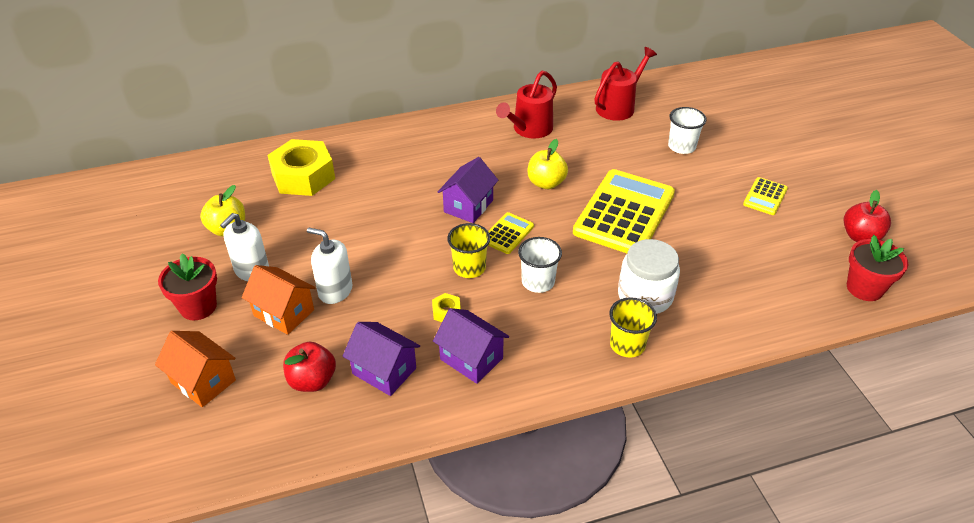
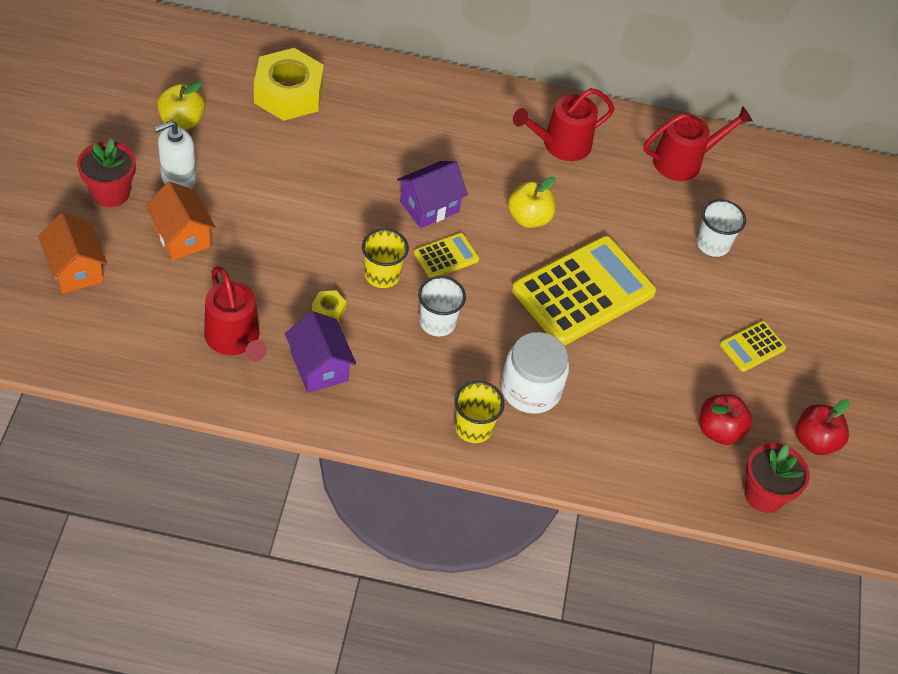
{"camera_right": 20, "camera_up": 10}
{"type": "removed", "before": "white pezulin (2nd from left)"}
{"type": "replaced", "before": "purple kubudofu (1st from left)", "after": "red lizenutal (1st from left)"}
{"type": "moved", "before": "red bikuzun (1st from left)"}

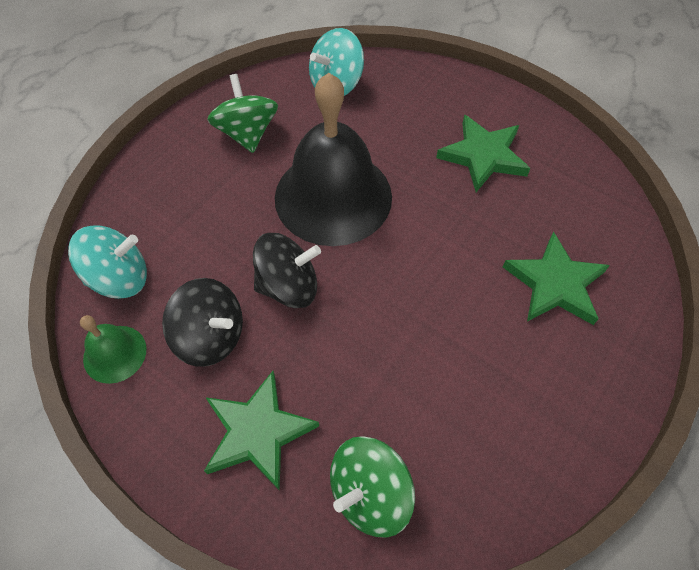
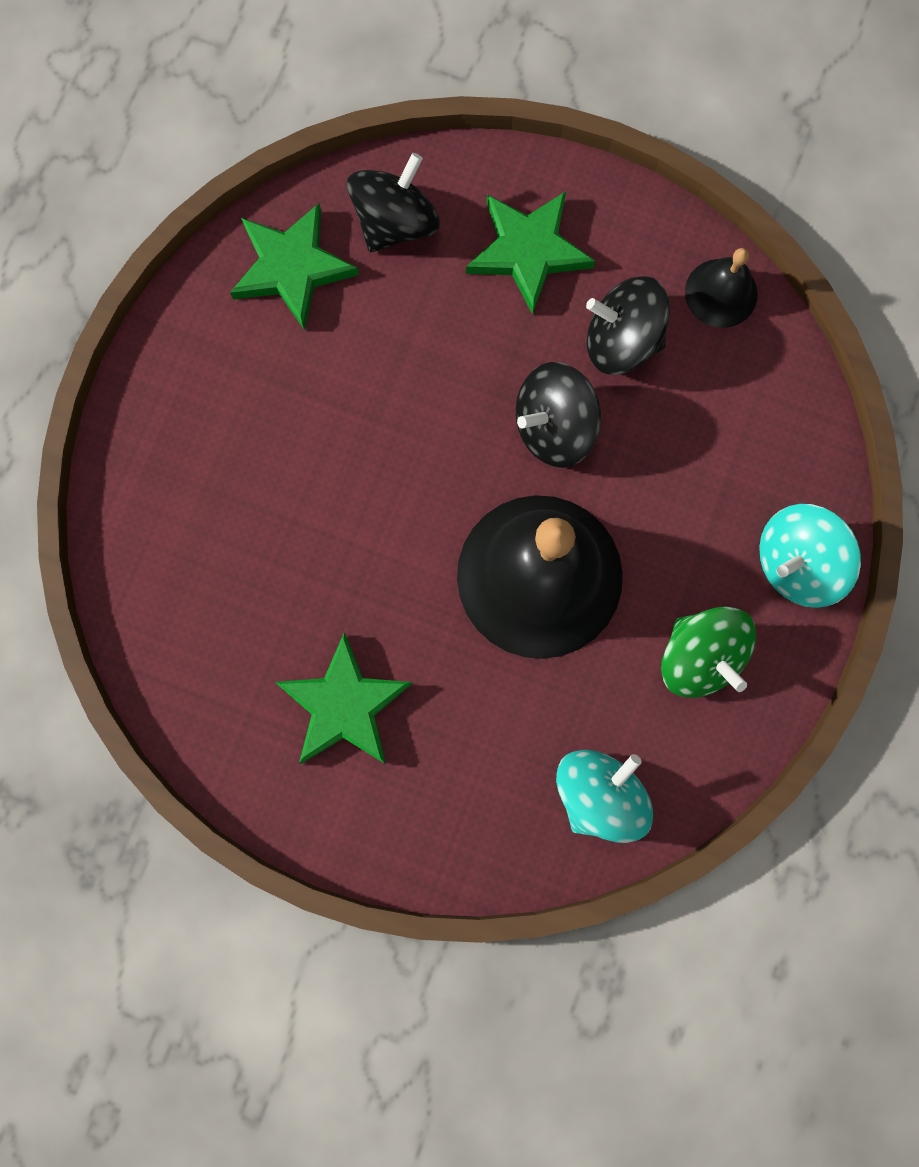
{"camera_right": 165, "camera_up": 20}
{"type": "moved", "before": "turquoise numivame (1st from left in the first image)", "after": "turquoise numivame (2nd from left)"}
{"type": "moved", "before": "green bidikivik (3rd from left in the first image)", "after": "green bidikivik (1st from left)"}
{"type": "recoloured", "before": "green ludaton", "after": "black ludaton (2nd from left)"}
{"type": "recoloured", "before": "green numivame (2nd from left)", "after": "black numivame (1st from left)"}

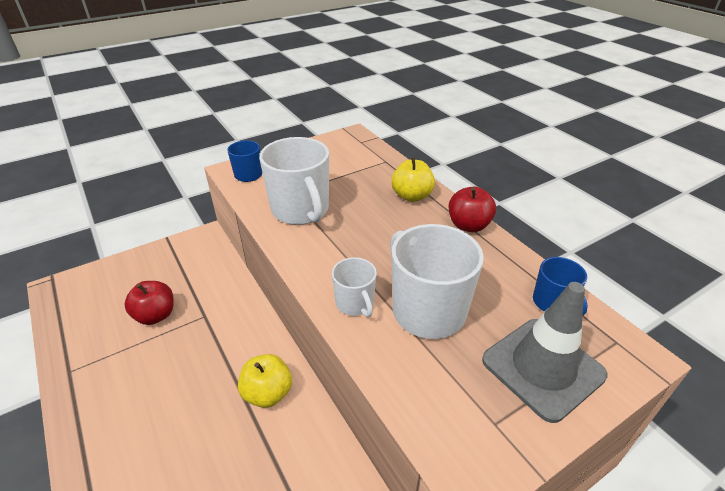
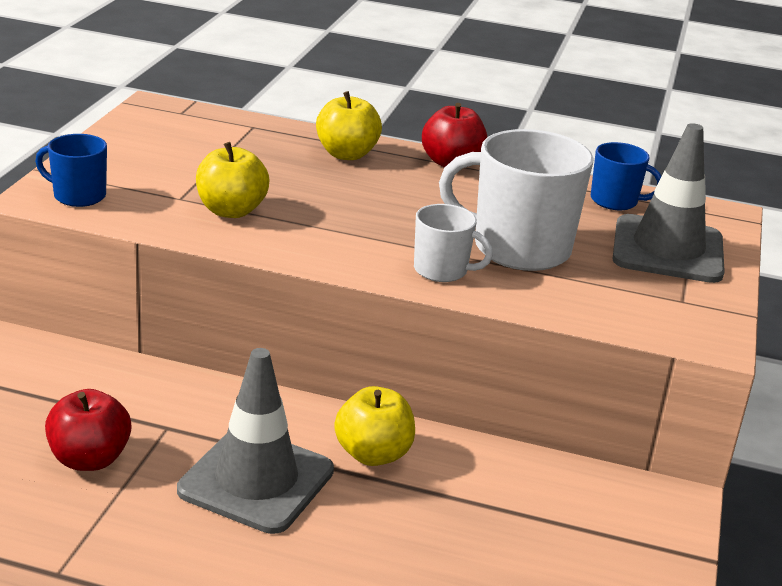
{"camera_right": -45, "camera_up": -10}
{"type": "replaced", "before": "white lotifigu (1st from left)", "after": "yellow bikuzun (1st from left)"}
{"type": "added", "after": "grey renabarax (1st from left)"}

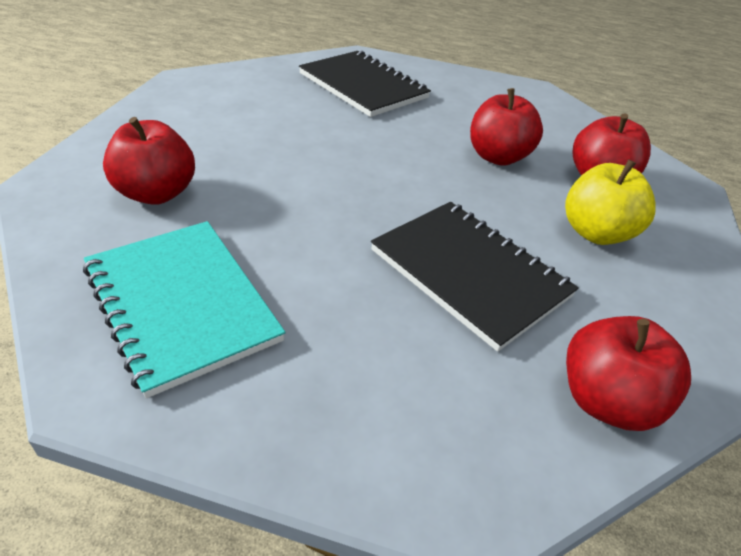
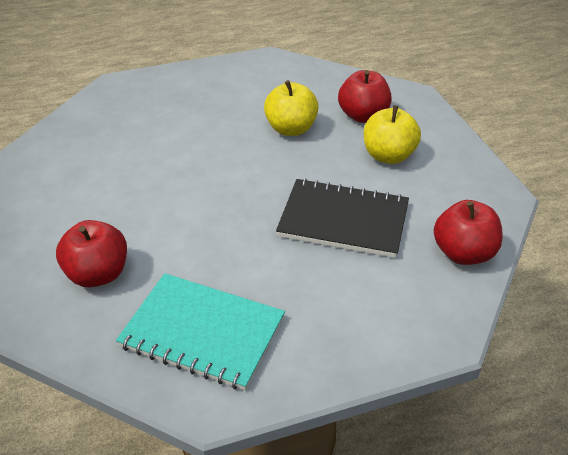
{"camera_right": -30, "camera_up": 0}
{"type": "removed", "before": "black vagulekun (1st from left)"}
{"type": "recoloured", "before": "red bikuzun (2nd from left)", "after": "yellow bikuzun (1st from left)"}

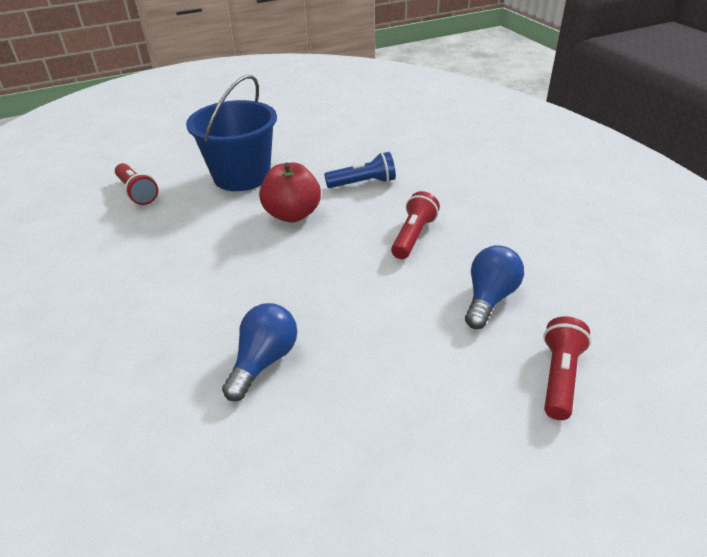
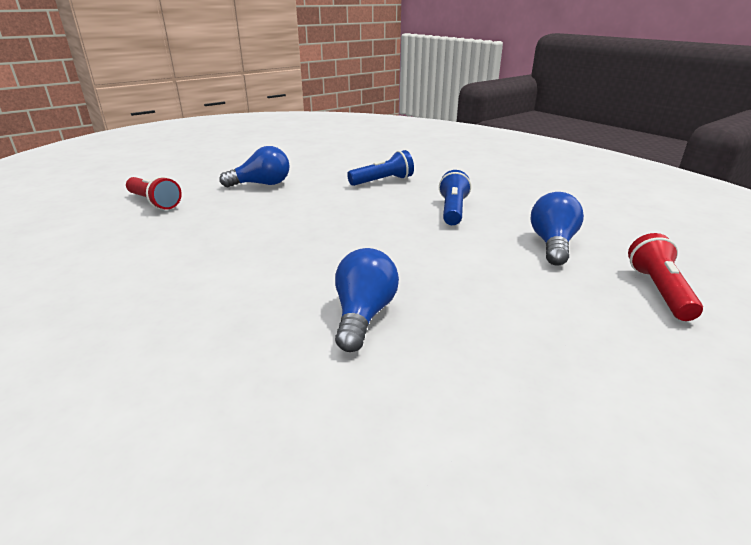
{"camera_right": -15, "camera_up": -10}
{"type": "replaced", "before": "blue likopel", "after": "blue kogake (1st from left)"}
{"type": "removed", "before": "red bikuzun"}
{"type": "recoloured", "before": "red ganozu (2nd from left)", "after": "blue ganozu (2nd from left)"}

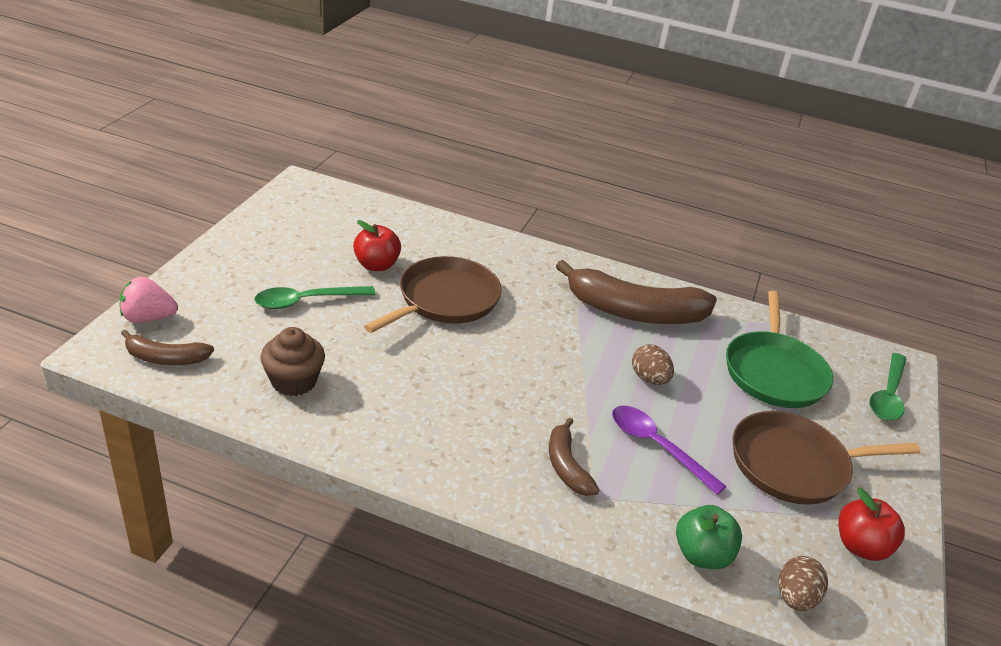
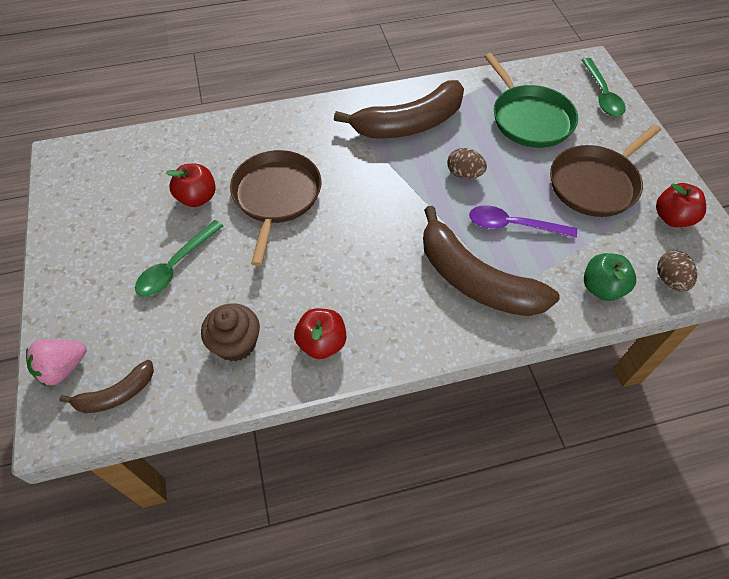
{"camera_right": -30, "camera_up": 20}
{"type": "resized", "before": "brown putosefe (2nd from left in the first image)", "scale": 1.99}
{"type": "added", "after": "red bikuzun (2nd from left)"}

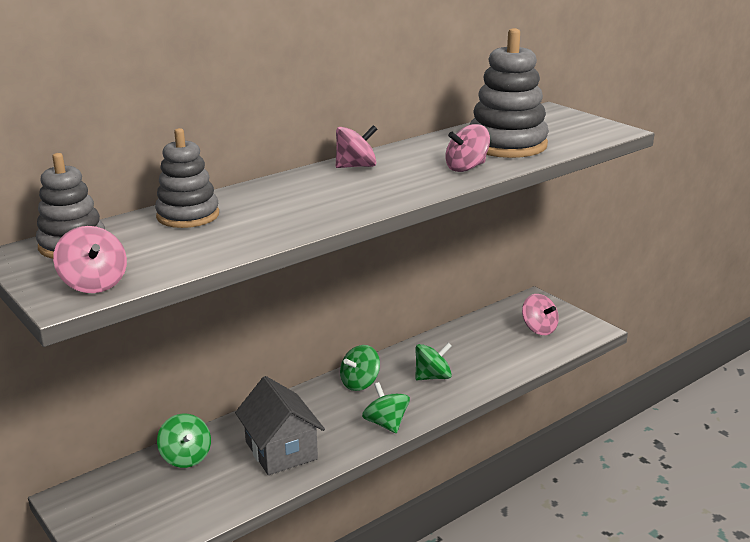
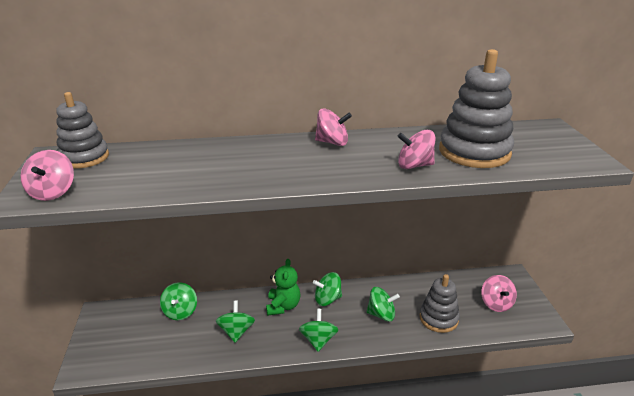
{"camera_right": 30, "camera_up": 5}
{"type": "moved", "before": "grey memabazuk (2nd from left)"}
{"type": "replaced", "before": "grey kubudofu", "after": "green numivame (2nd from left)"}
{"type": "added", "after": "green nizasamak"}

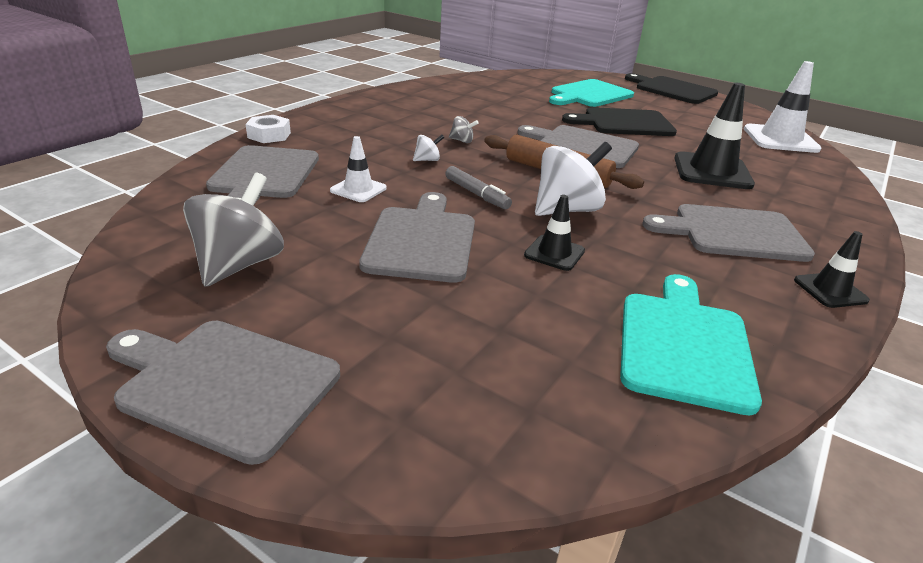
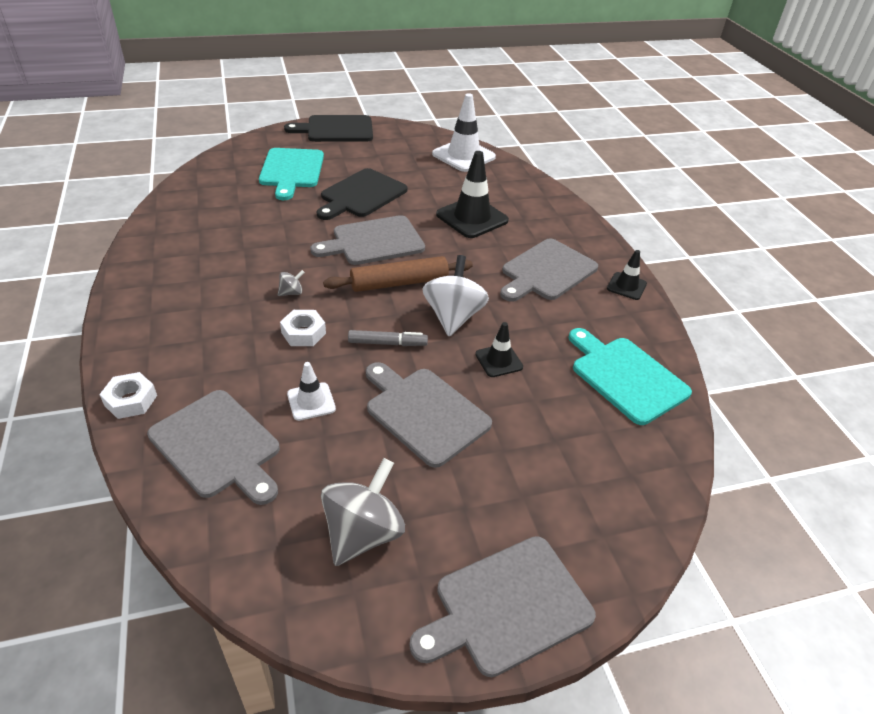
{"camera_right": -50, "camera_up": 10}
{"type": "replaced", "before": "white numivame (1st from left)", "after": "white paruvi (2nd from left)"}
{"type": "turned", "before": "grey numivame (1st from left in the first image)", "turn": 60}

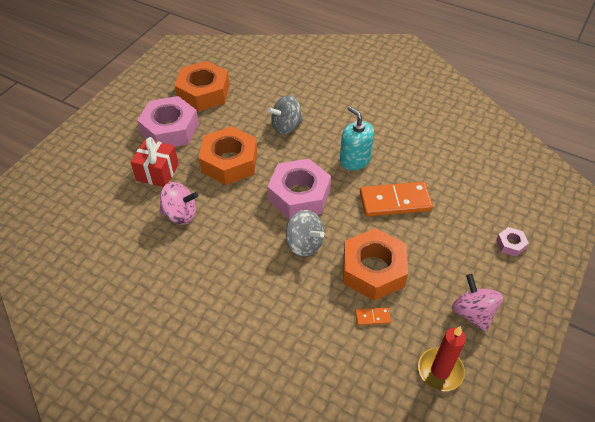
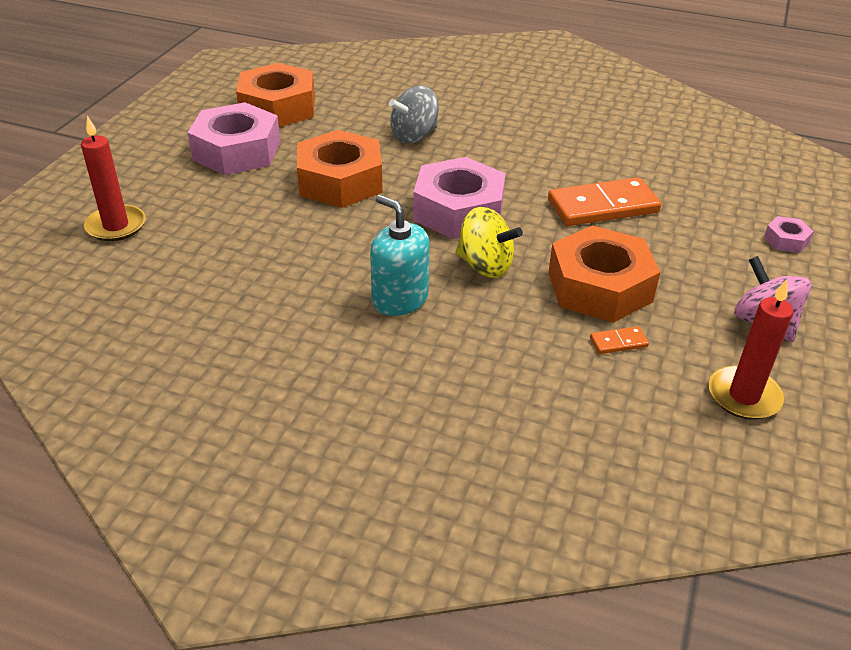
{"camera_right": -10, "camera_up": -10}
{"type": "moved", "before": "turquoise pezulin"}
{"type": "removed", "before": "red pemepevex"}
{"type": "removed", "before": "pink numivame (1st from left)"}
{"type": "recoloured", "before": "grey numivame (2nd from left)", "after": "yellow numivame"}
{"type": "added", "after": "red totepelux (1st from left)"}

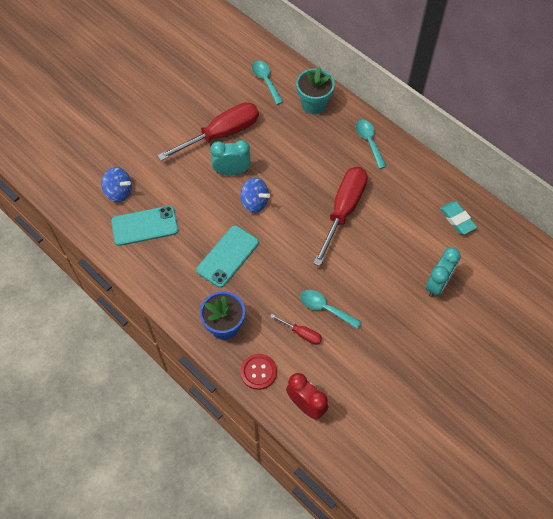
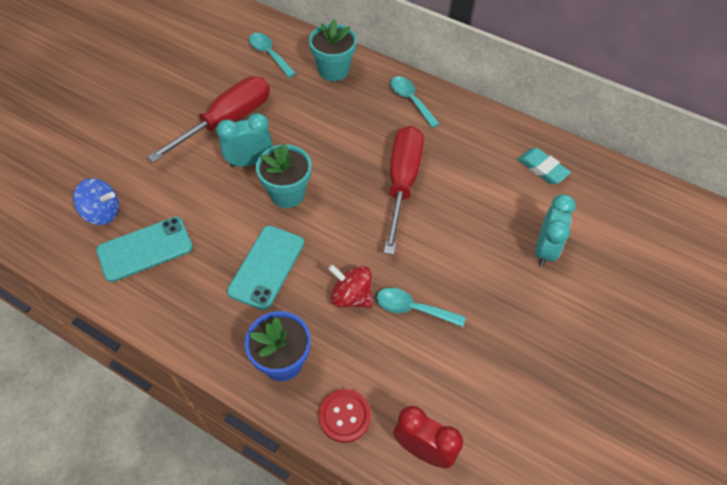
{"camera_right": -15, "camera_up": -5}
{"type": "replaced", "before": "blue numivame (2nd from left)", "after": "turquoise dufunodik (1st from left)"}
{"type": "removed", "before": "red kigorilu (2nd from left)"}
{"type": "added", "after": "red numivame"}

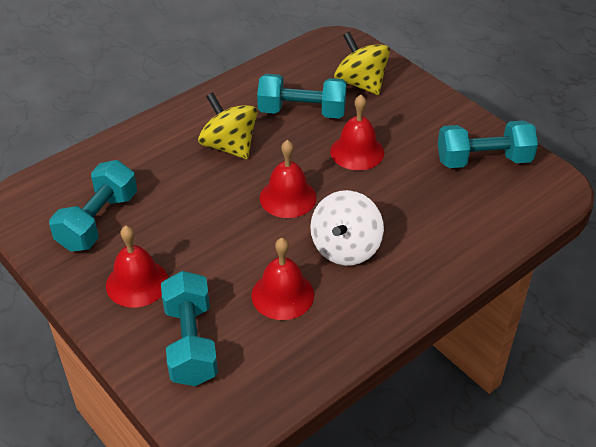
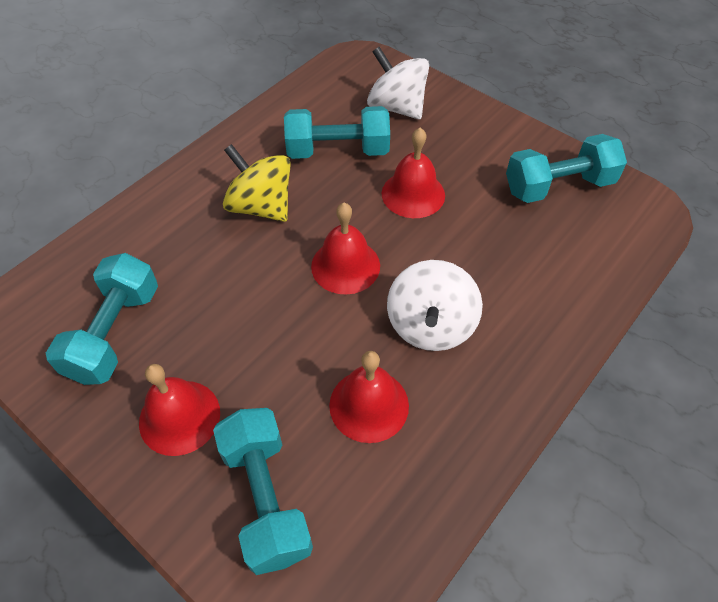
{"camera_right": -10, "camera_up": 10}
{"type": "recoloured", "before": "yellow numivame (2nd from left)", "after": "white numivame (1st from left)"}

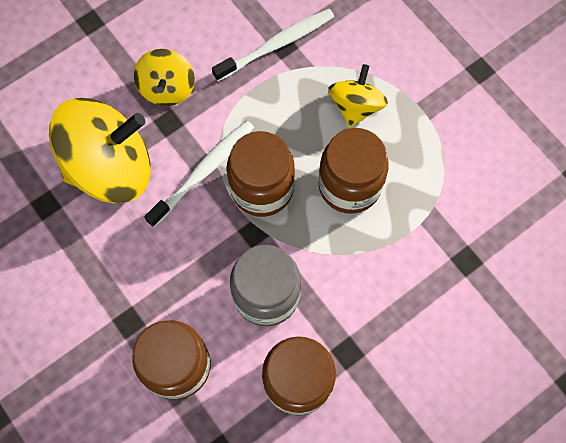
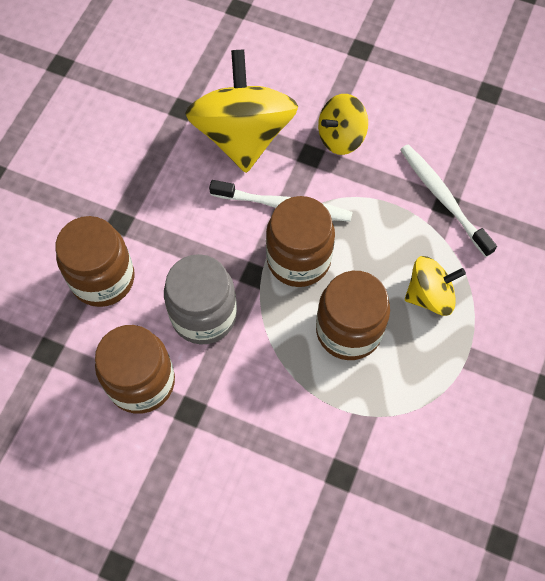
{"camera_right": 60, "camera_up": -5}
{"type": "turned", "before": "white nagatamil (2nd from left)", "turn": -150}
{"type": "turned", "before": "yellow numivame (1st from left)", "turn": -135}

